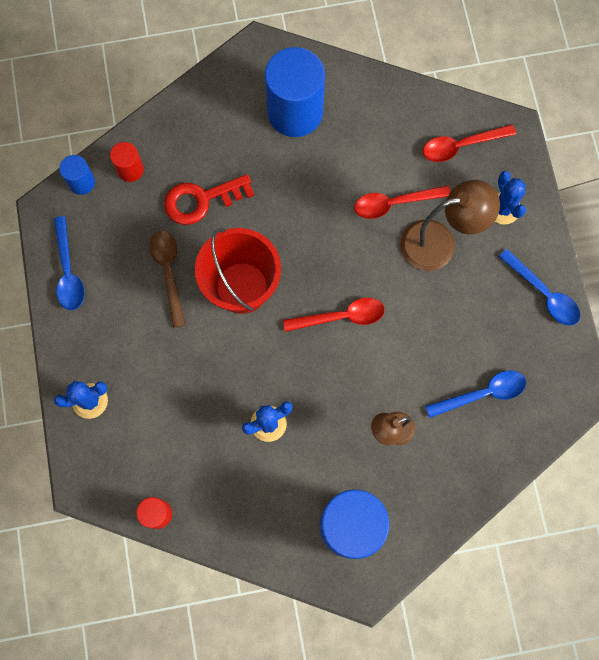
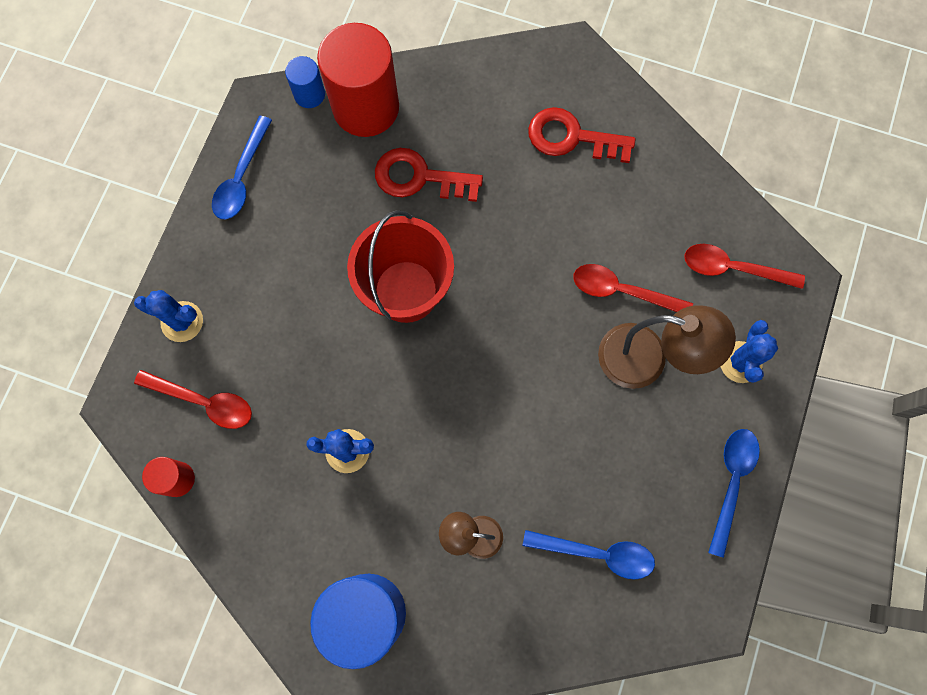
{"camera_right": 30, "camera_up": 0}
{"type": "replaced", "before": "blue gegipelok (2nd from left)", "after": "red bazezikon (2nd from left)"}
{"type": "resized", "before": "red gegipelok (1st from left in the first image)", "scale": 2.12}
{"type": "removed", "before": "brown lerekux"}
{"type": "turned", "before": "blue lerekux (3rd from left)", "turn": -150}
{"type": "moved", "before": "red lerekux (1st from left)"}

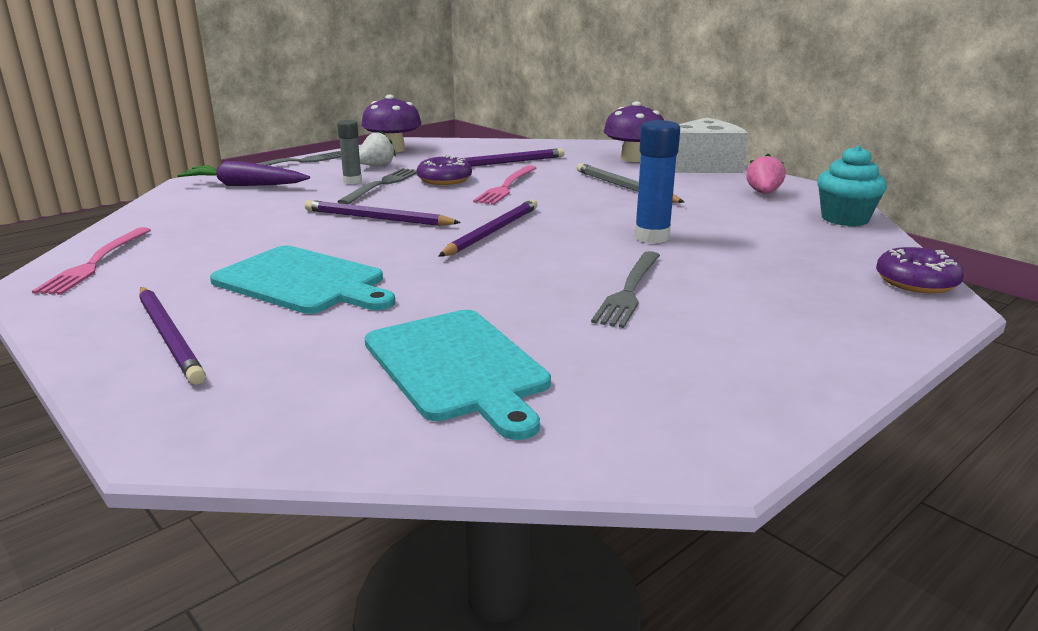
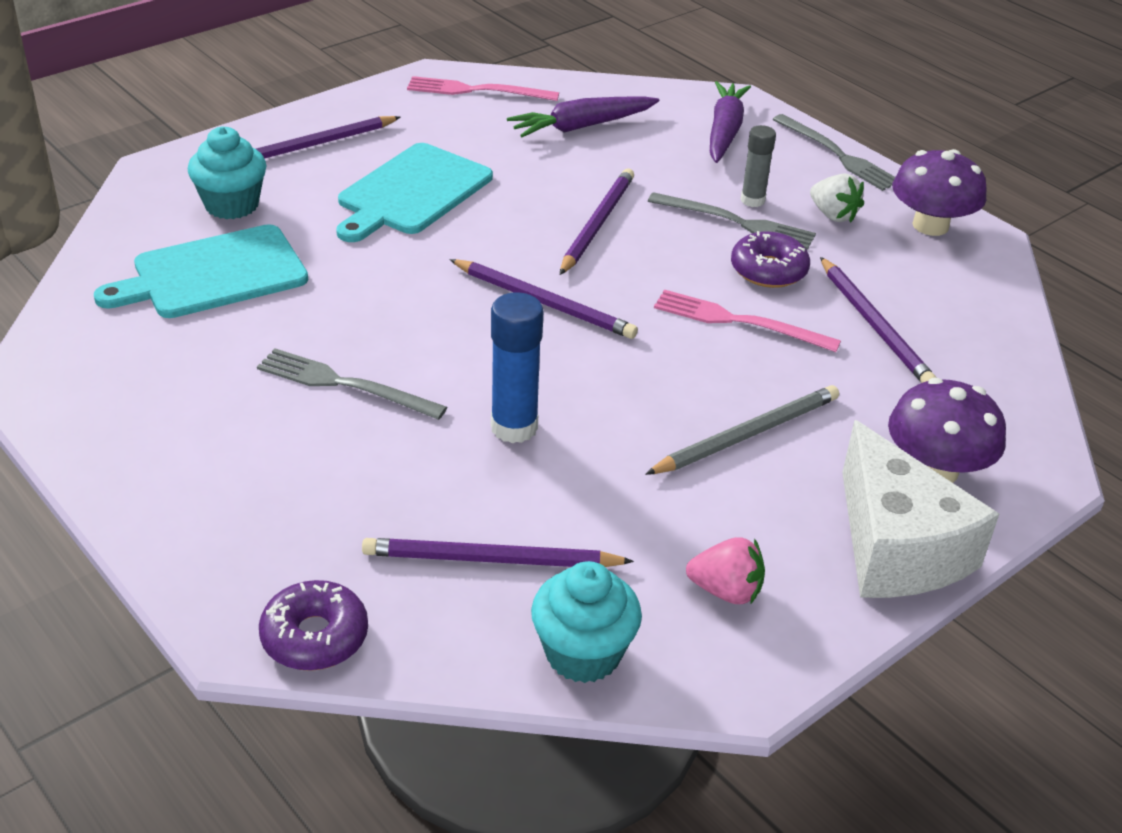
{"camera_right": 90, "camera_up": 15}
{"type": "added", "after": "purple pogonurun (1st from left)"}
{"type": "added", "after": "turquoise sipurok (1st from left)"}
{"type": "added", "after": "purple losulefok (2nd from left)"}

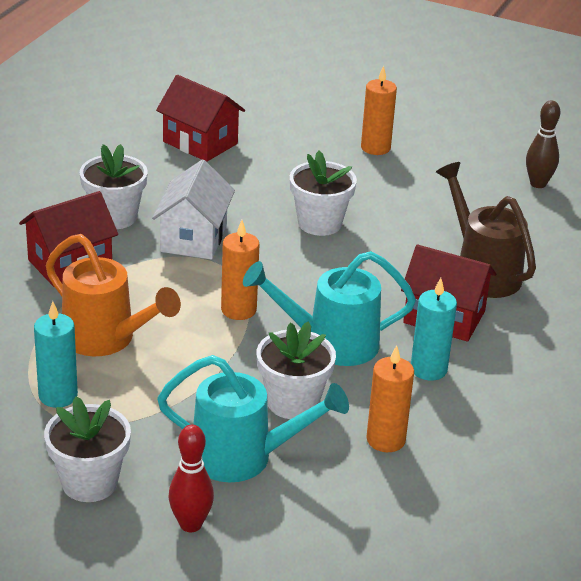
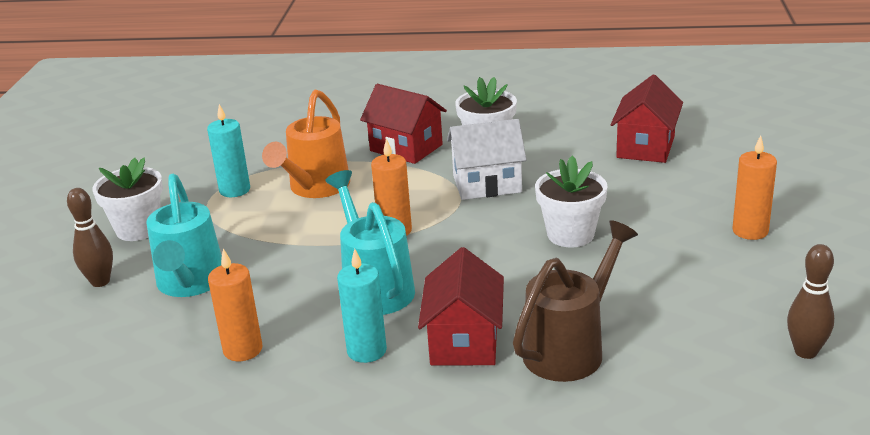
{"camera_right": 75, "camera_up": -5}
{"type": "removed", "before": "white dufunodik (3rd from left)"}
{"type": "recoloured", "before": "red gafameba", "after": "brown gafameba (1st from left)"}

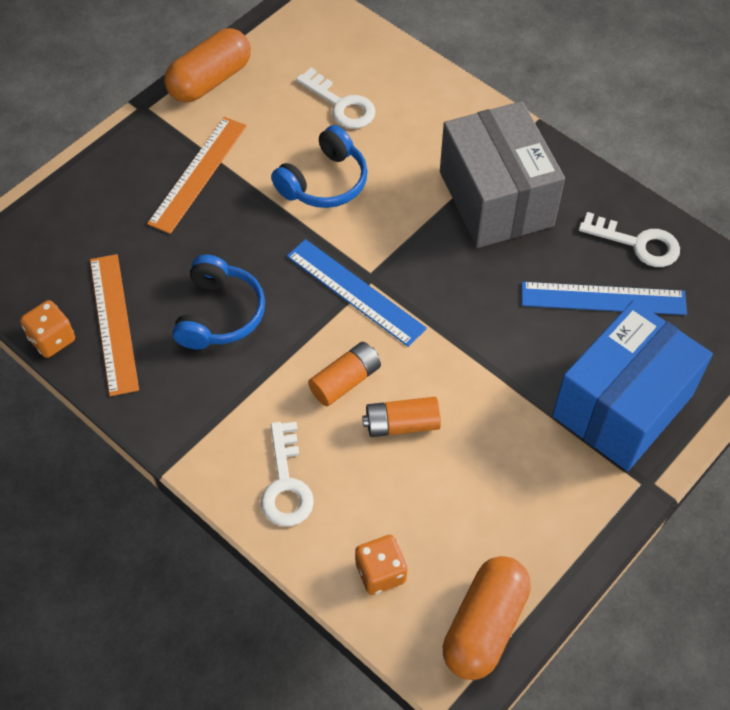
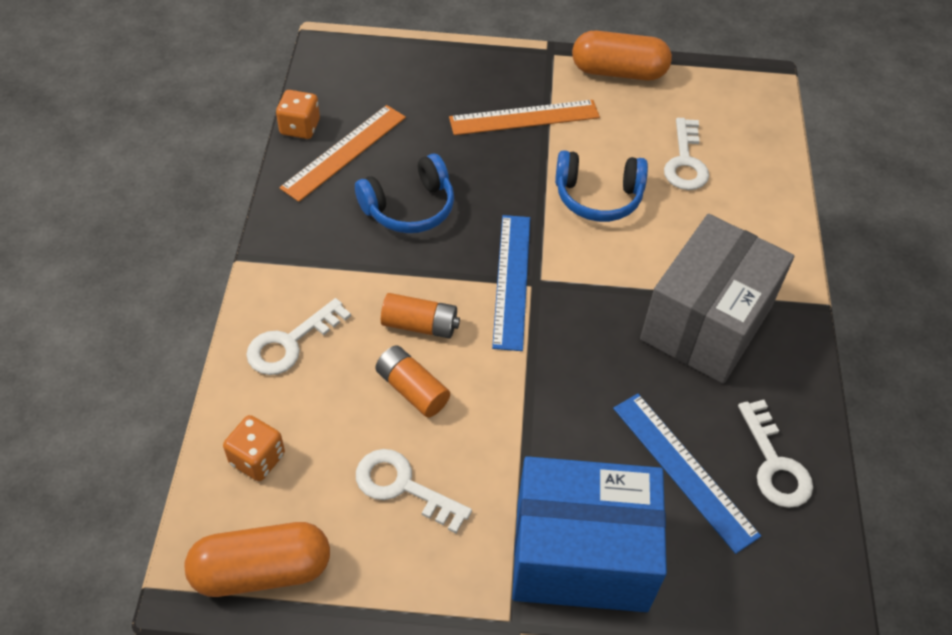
{"camera_right": 50, "camera_up": -5}
{"type": "added", "after": "white bazezikon (2nd from left)"}

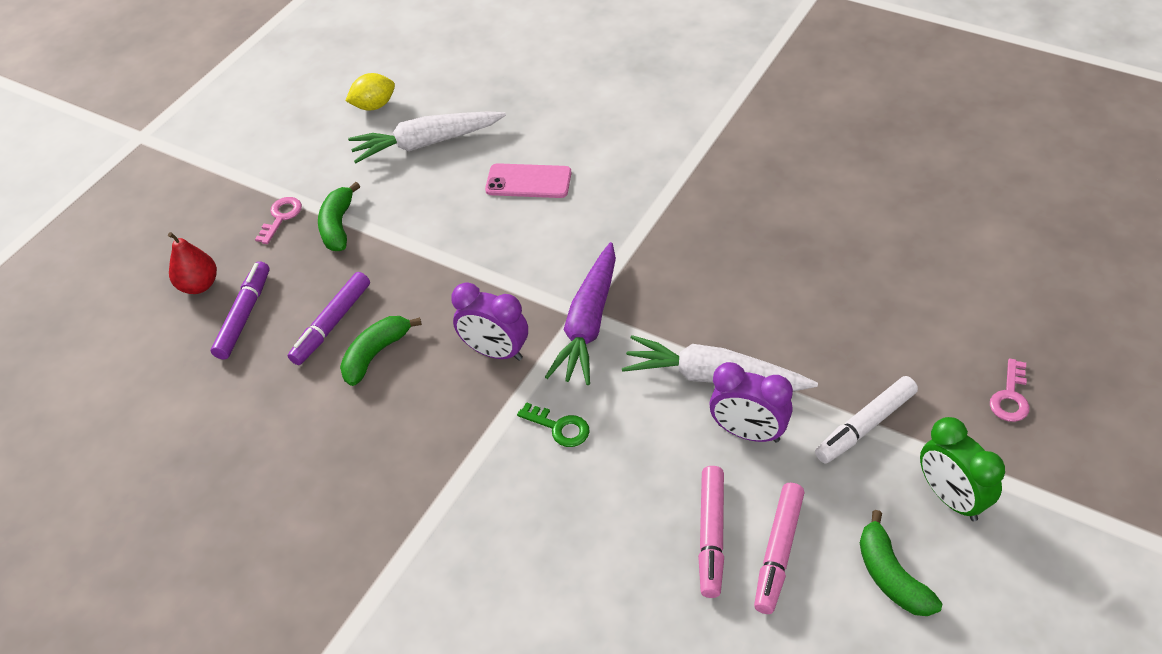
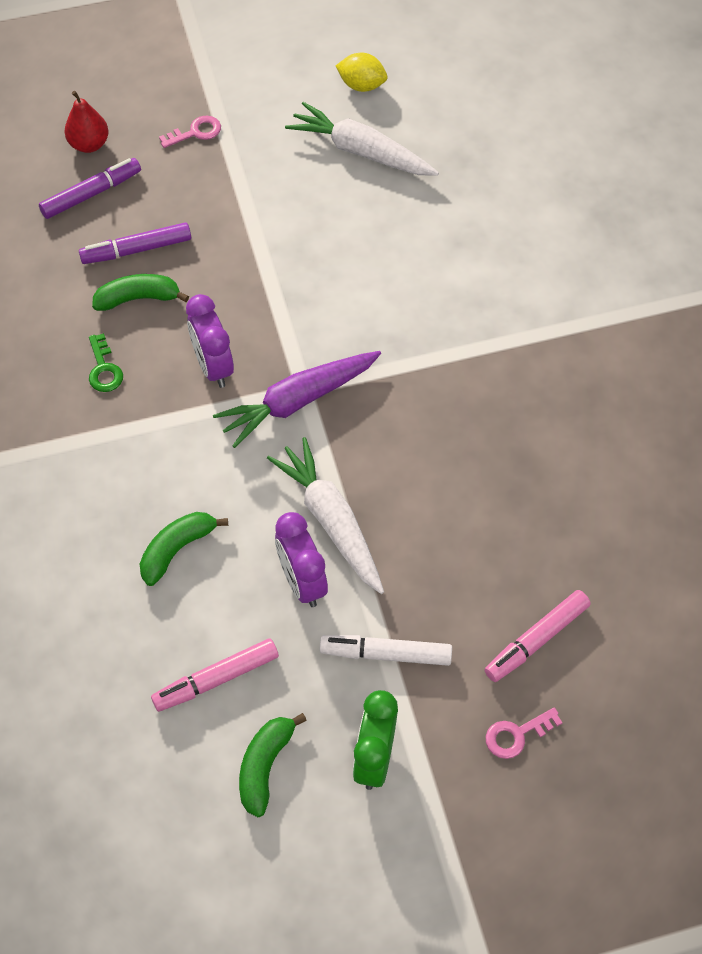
{"camera_right": 40, "camera_up": 10}
{"type": "removed", "before": "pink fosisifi"}
{"type": "moved", "before": "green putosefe (1st from left in the first image)", "after": "green putosefe (2nd from left)"}
{"type": "moved", "before": "green bazezikon"}
{"type": "moved", "before": "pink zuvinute (1st from left in the first image)", "after": "pink zuvinute (2nd from left)"}

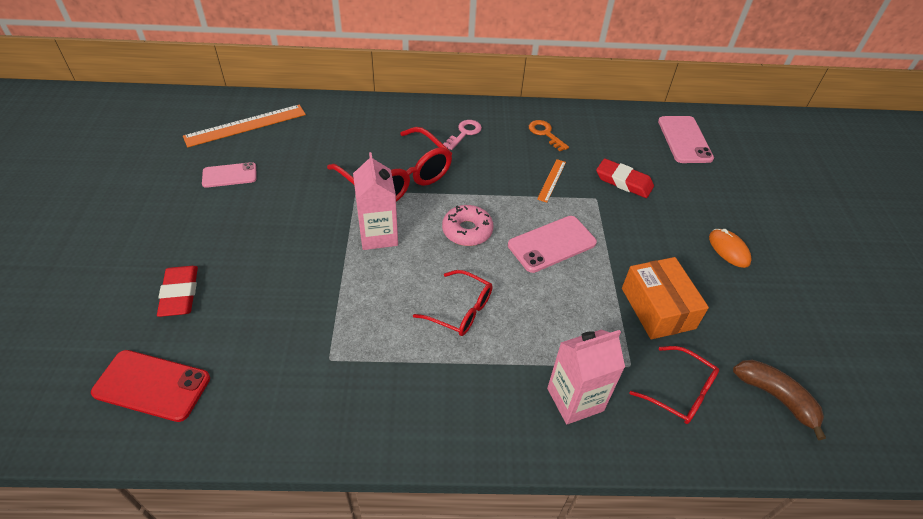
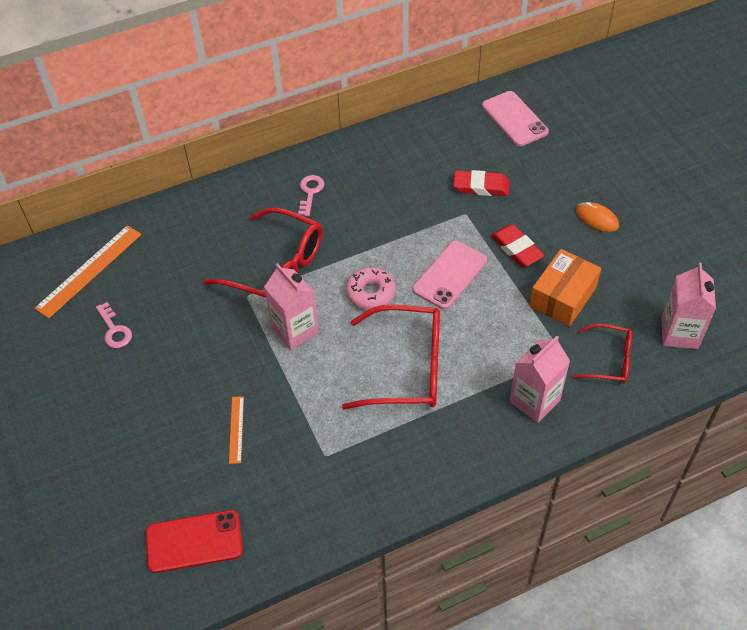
{"camera_right": -20, "camera_up": 5}
{"type": "removed", "before": "orange bazezikon"}
{"type": "moved", "before": "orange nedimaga (2nd from left)"}
{"type": "replaced", "before": "pink fosisifi (1st from left)", "after": "pink bazezikon (1st from left)"}
{"type": "turned", "before": "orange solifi", "turn": 75}
{"type": "moved", "before": "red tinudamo (1st from left in the first image)", "after": "red tinudamo (2nd from left)"}
{"type": "resized", "before": "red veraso (2nd from left)", "scale": 1.78}
{"type": "replaced", "before": "brown putosefe", "after": "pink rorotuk (3rd from left)"}

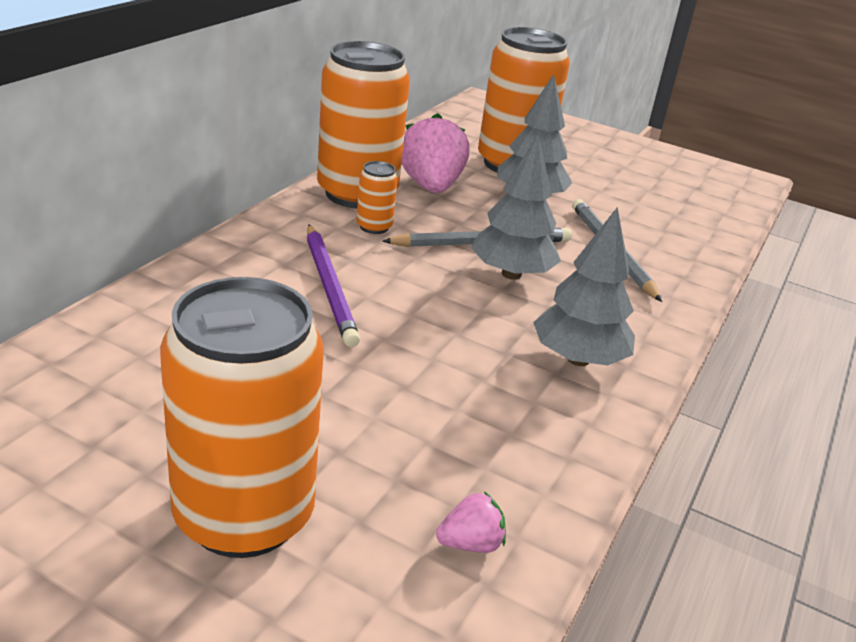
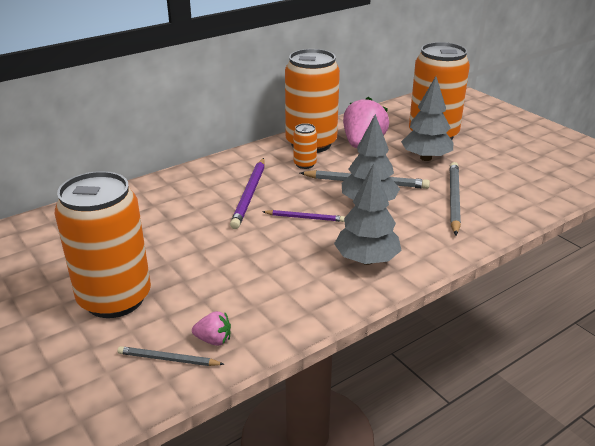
{"camera_right": 30, "camera_up": 0}
{"type": "added", "after": "purple losulefok (2nd from left)"}
{"type": "added", "after": "grey losulefok (1st from left)"}

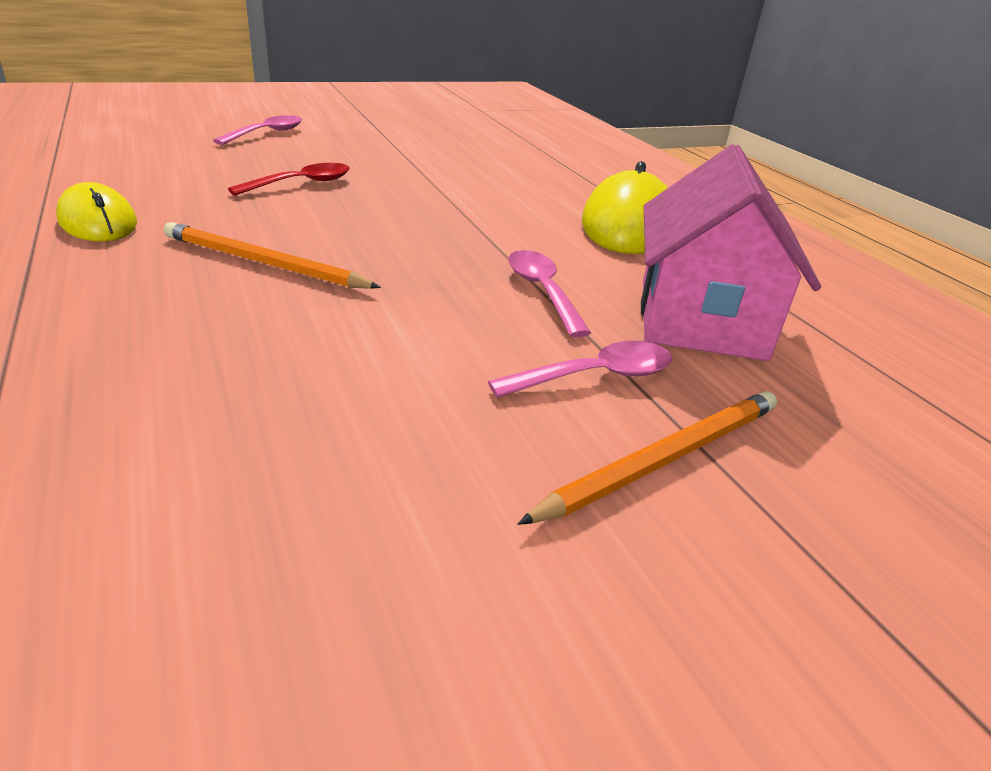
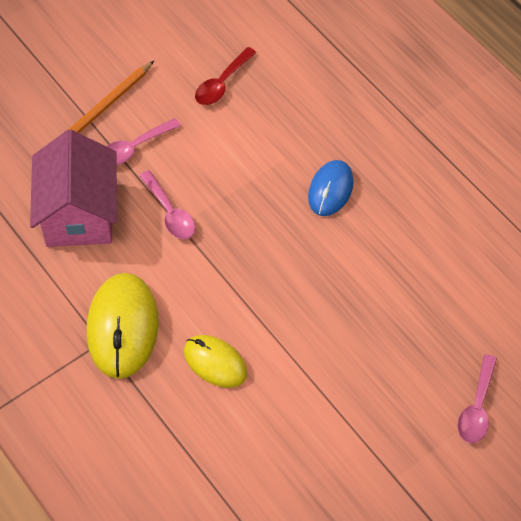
{"camera_right": 170, "camera_up": 25}
{"type": "moved", "before": "red lerekux"}
{"type": "moved", "before": "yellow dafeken (1st from left in the first image)", "after": "yellow dafeken (2nd from left)"}
{"type": "replaced", "before": "orange losulefok (1st from left)", "after": "blue dafeken"}

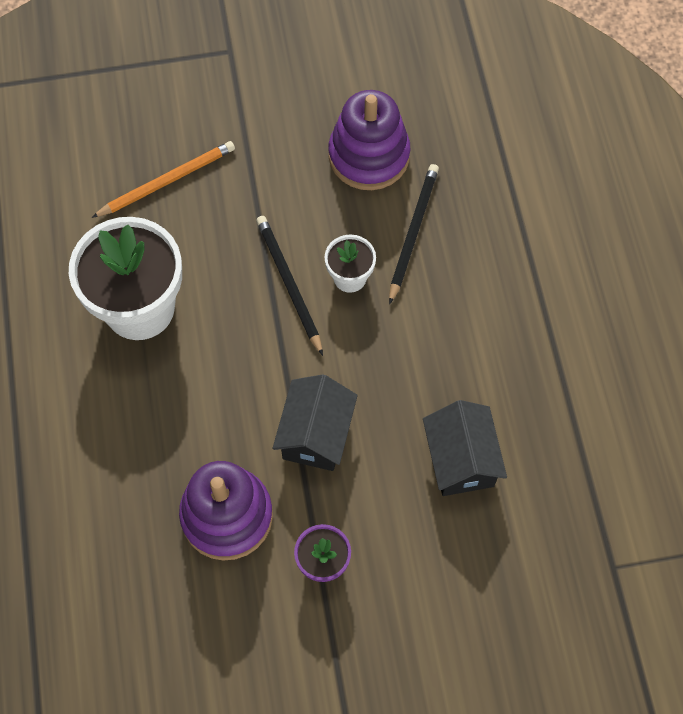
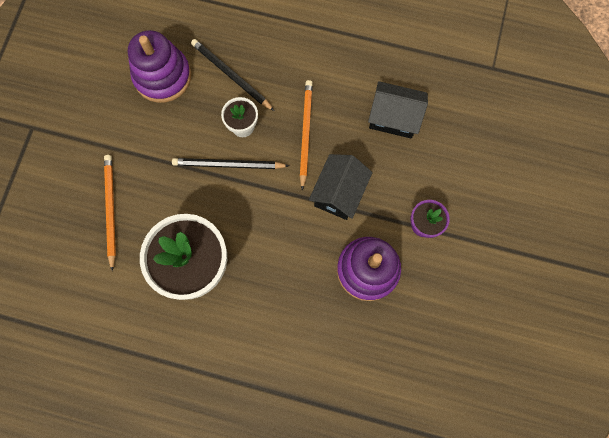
{"camera_right": -65, "camera_up": 10}
{"type": "turned", "before": "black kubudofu (1st from left)", "turn": 75}
{"type": "added", "after": "orange losulefok (2nd from left)"}

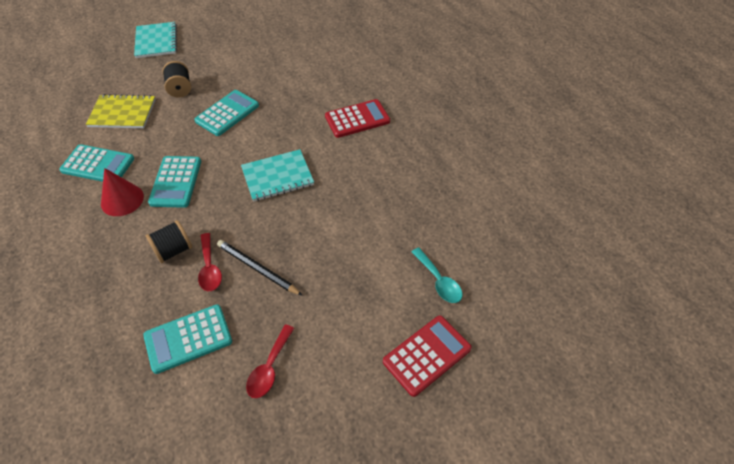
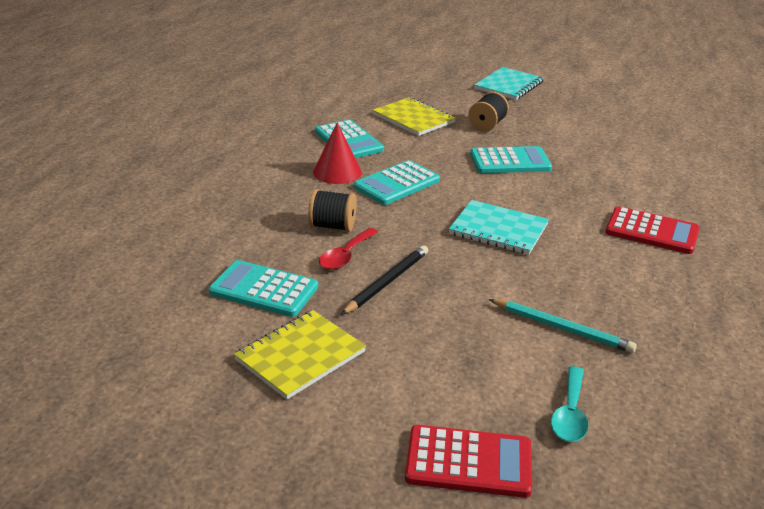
{"camera_right": 45, "camera_up": -20}
{"type": "turned", "before": "black losulefok", "turn": 45}
{"type": "replaced", "before": "red lerekux (2nd from left)", "after": "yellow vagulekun (1st from left)"}
{"type": "added", "after": "turquoise losulefok"}

